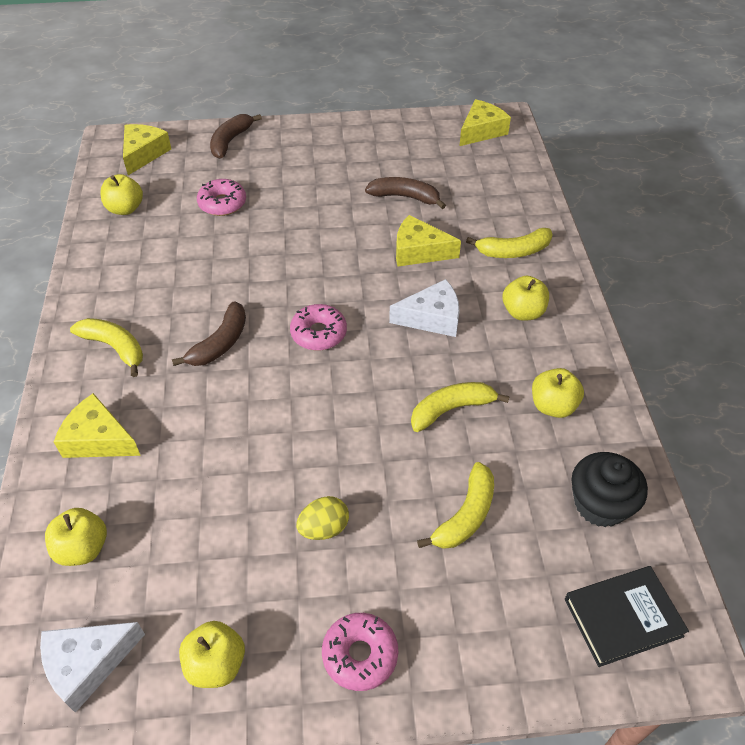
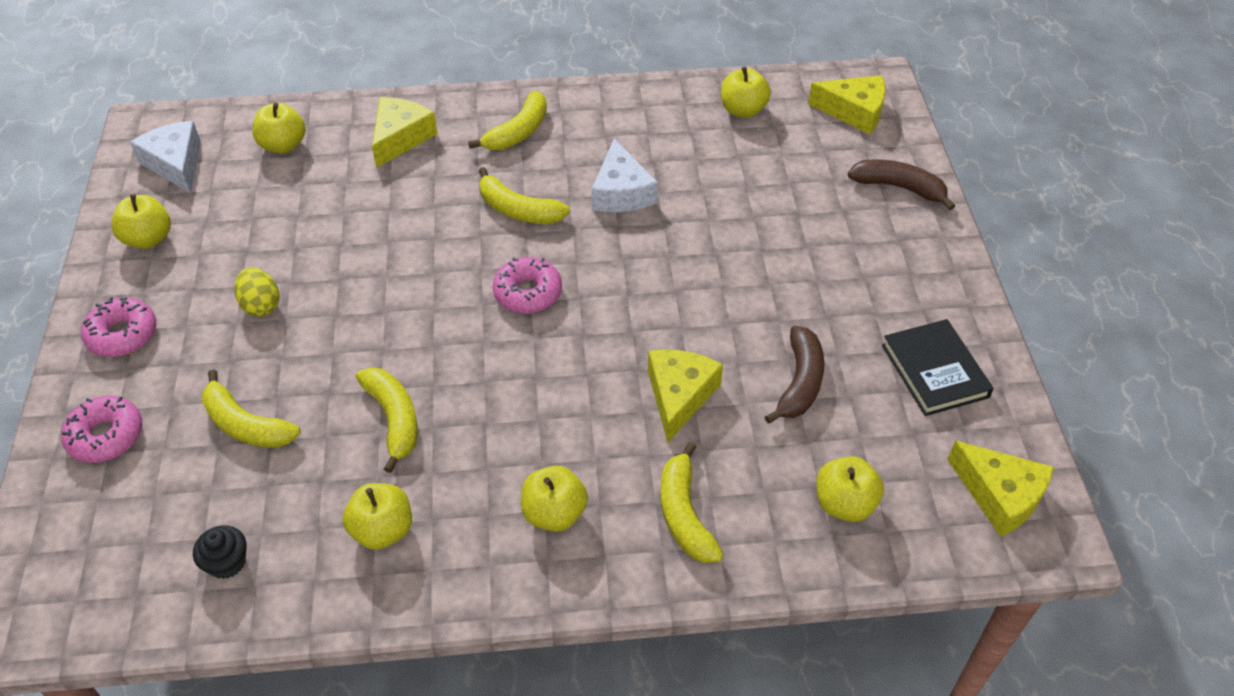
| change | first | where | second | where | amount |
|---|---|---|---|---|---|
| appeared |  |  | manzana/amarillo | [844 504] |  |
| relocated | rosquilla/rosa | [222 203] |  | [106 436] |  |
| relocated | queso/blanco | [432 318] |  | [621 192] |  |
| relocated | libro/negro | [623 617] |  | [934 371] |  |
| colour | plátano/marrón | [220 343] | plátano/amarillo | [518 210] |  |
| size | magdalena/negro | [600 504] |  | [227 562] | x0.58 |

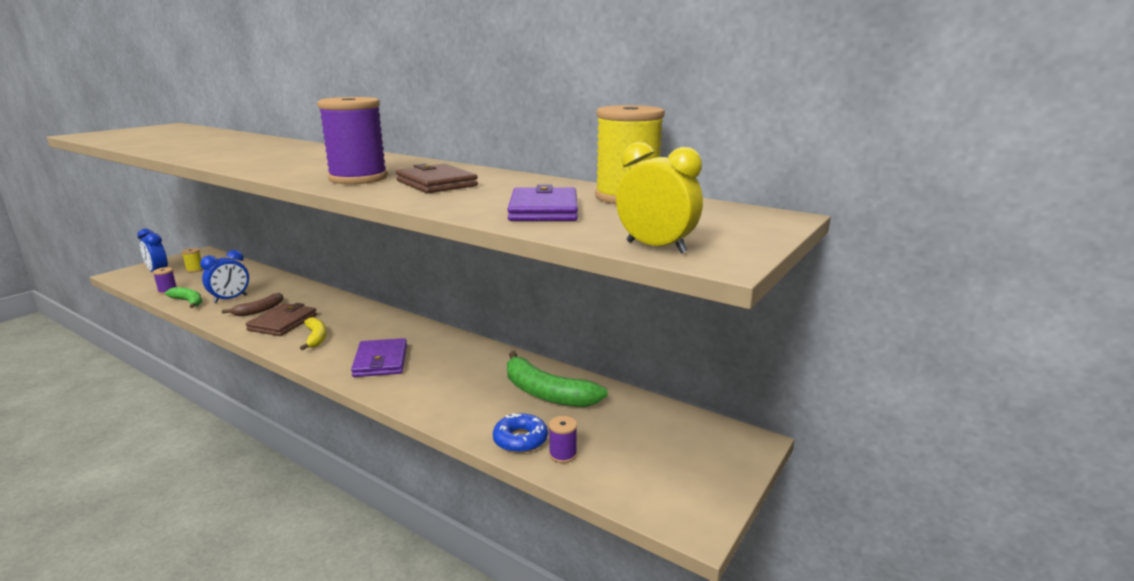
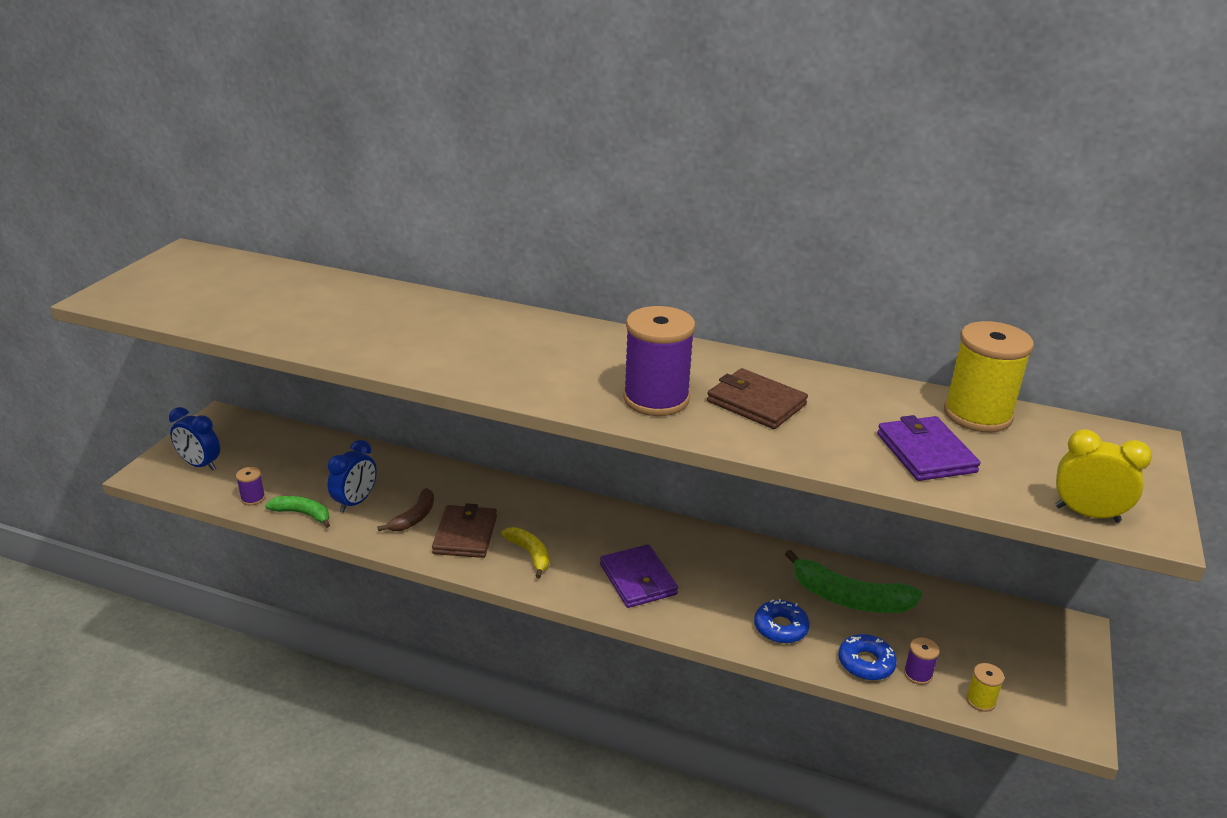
| change | first | where | second | where | amount |
|---|---|---|---|---|---|
| appeared |  |  | rosquilla/azul | [780 627] |  |
| relocated | carrete/amarillo | [195 270] |  | [980 700] |  |

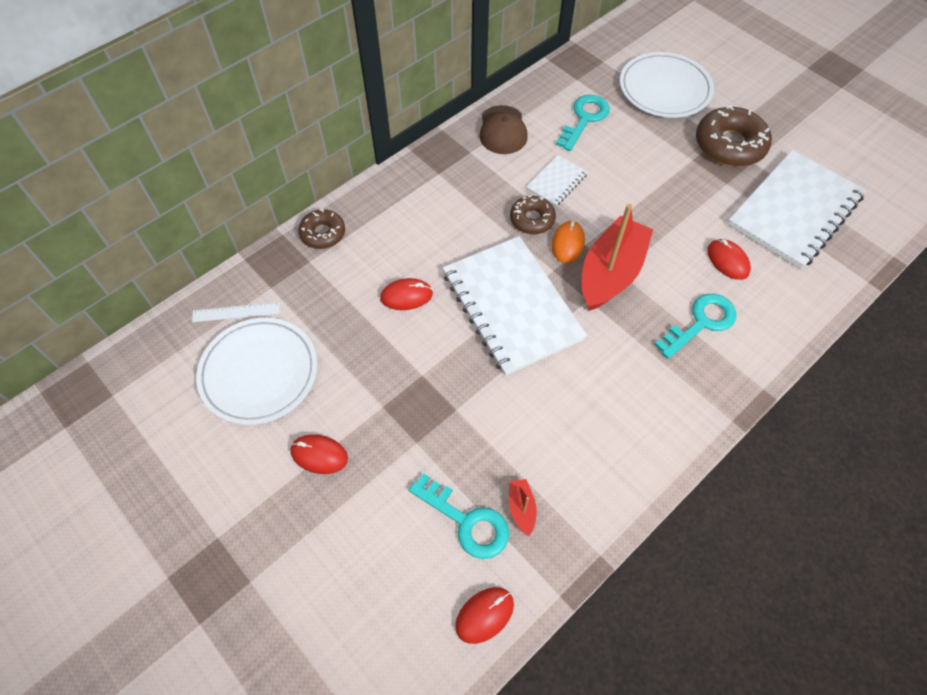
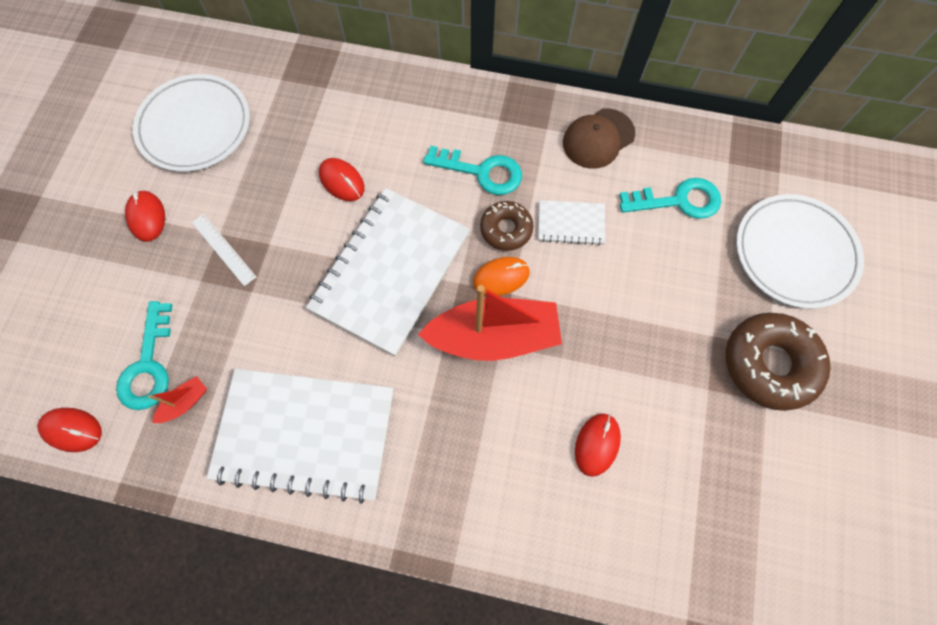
| change | first | where | second | where | amount |
|---|---|---|---|---|---|
| missing | rosquilla/marrón | [323 233] |  |  |  |
| relocated | regla/blanco | [236 312] |  | [223 249] |  |
| relocated | llave/turquesa | [701 323] |  | [481 172] |  |
| relocated | cuaderno/blanco | [794 211] |  | [305 434] |  |

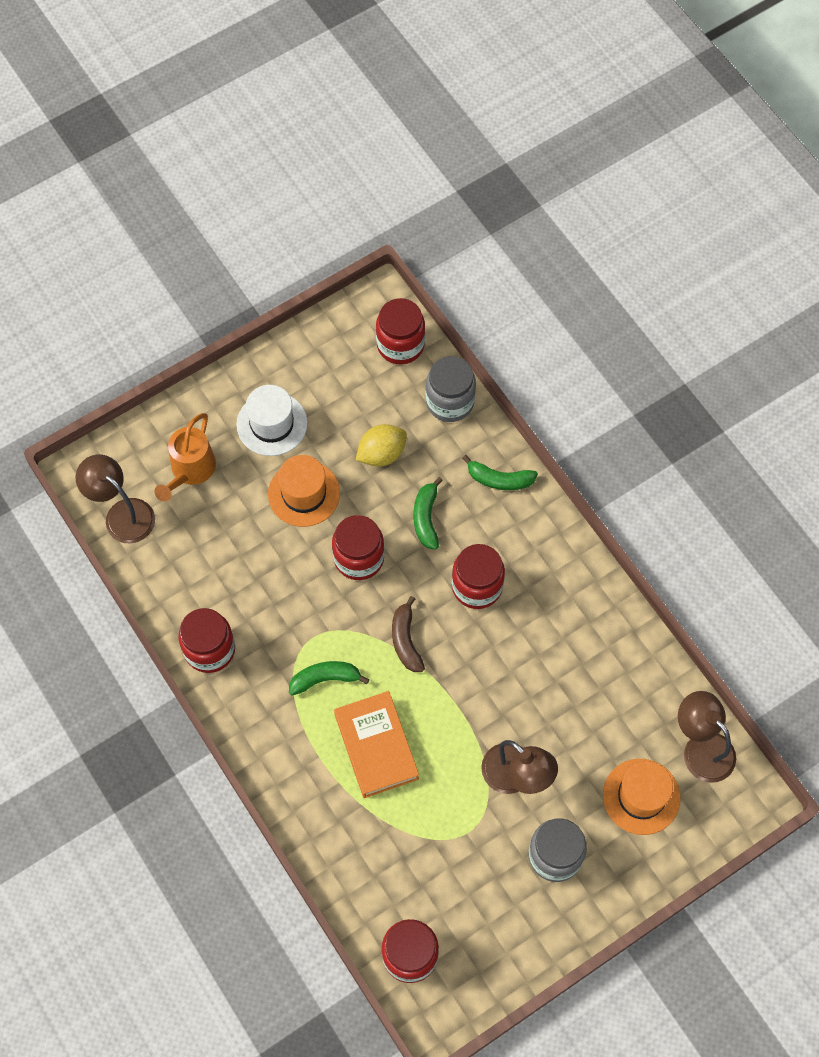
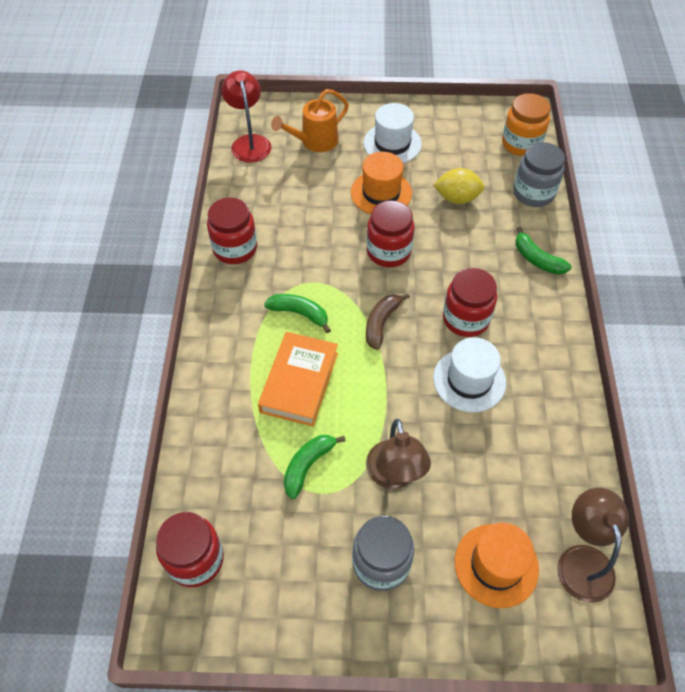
| change | first | where | second | where | amount |
|---|---|---|---|---|---|
| appeared |  |  | sombrero/blanco | [469 380] |  |
| relocated | plátano/verde | [426 518] |  | [308 465] |  |
| colour | lámpara/marrón | [122 514] | lámpara/rojo | [249 142] |  |
| colour | tarro/rojo | [400 345] | tarro/naranja | [521 144] |  |

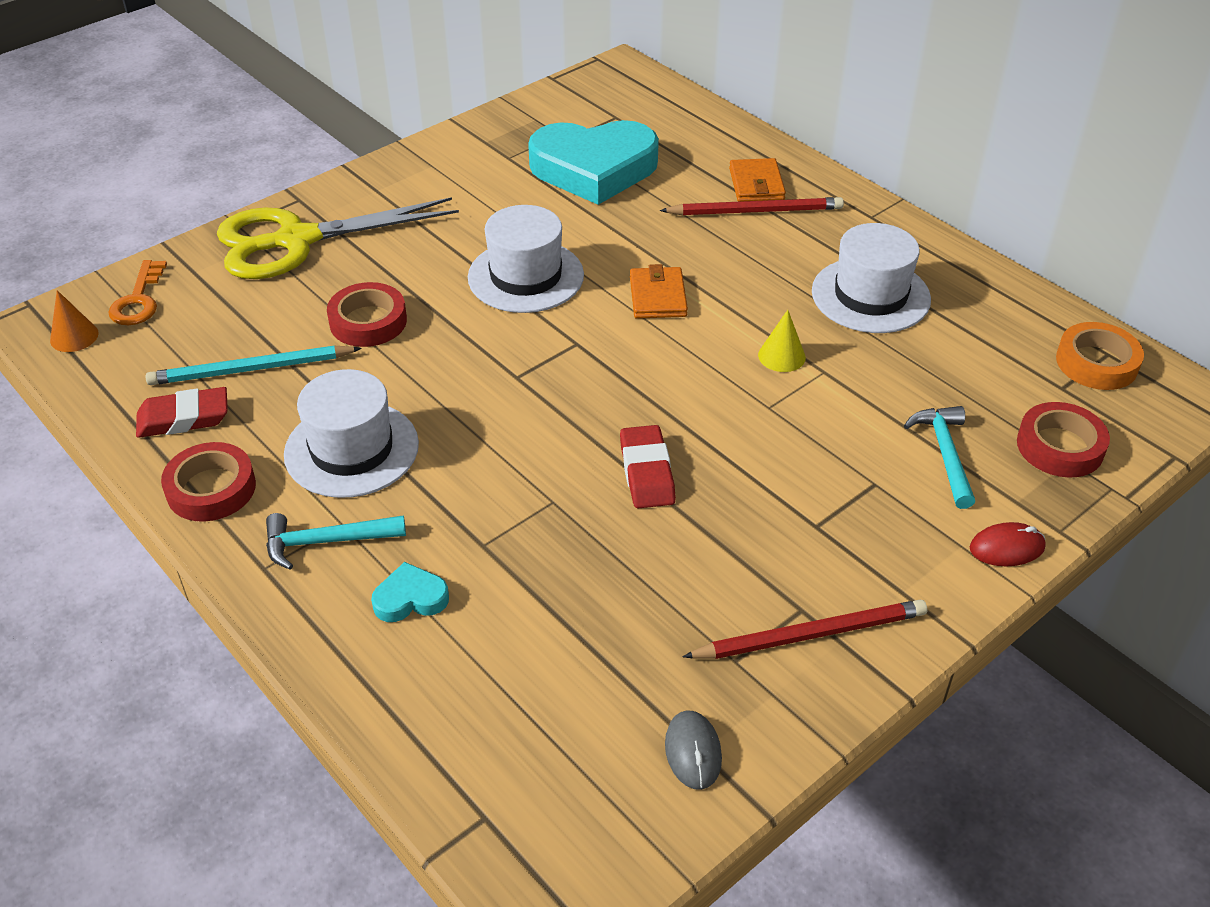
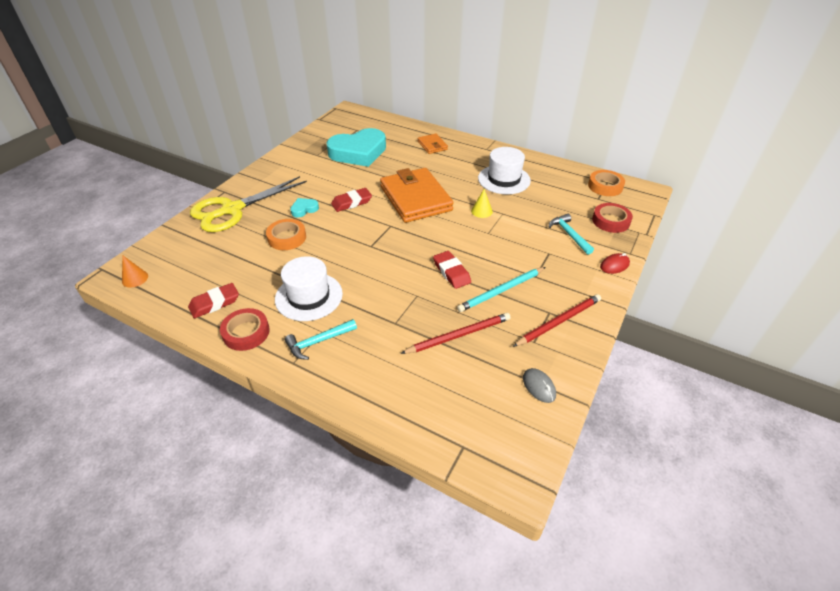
| change | first | where | second | where | amount |
|---|---|---|---|---|---|
| missing | llave/naranja | [139 300] |  |  |  |
| relocated | lápiz/turquesa | [251 369] |  | [501 291] |  |
| relocated | corazón/turquesa | [410 598] |  | [304 209] |  |
| relocated | lápiz/rojo | [755 211] |  | [459 335] |  |
| exchanged | sombrero/blanco | [525 276] | goma de borrar/rojo | [351 202] |  |
| colour | cinta adhesiva/rojo | [368 321] | cinta adhesiva/naranja | [287 238] |  |
| size | cartera/naranja | [657 297] |  | [415 198] | x2.15 |

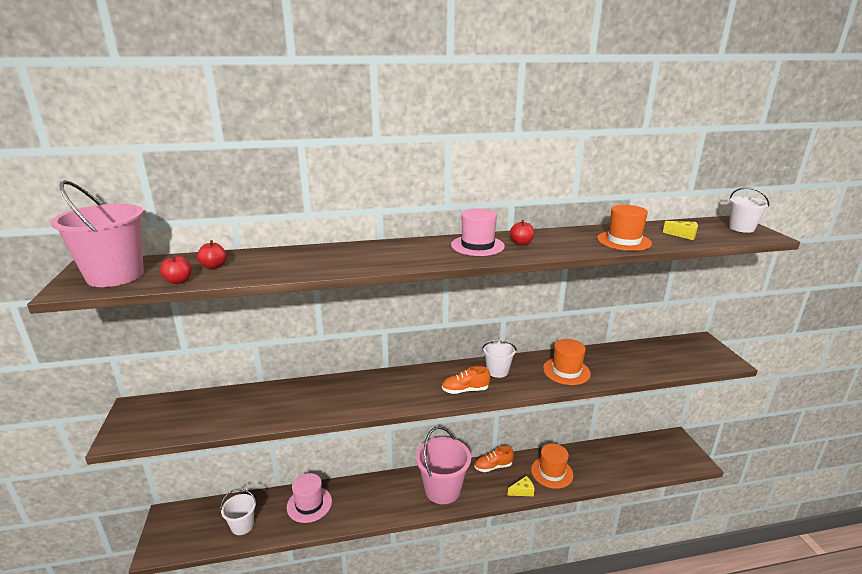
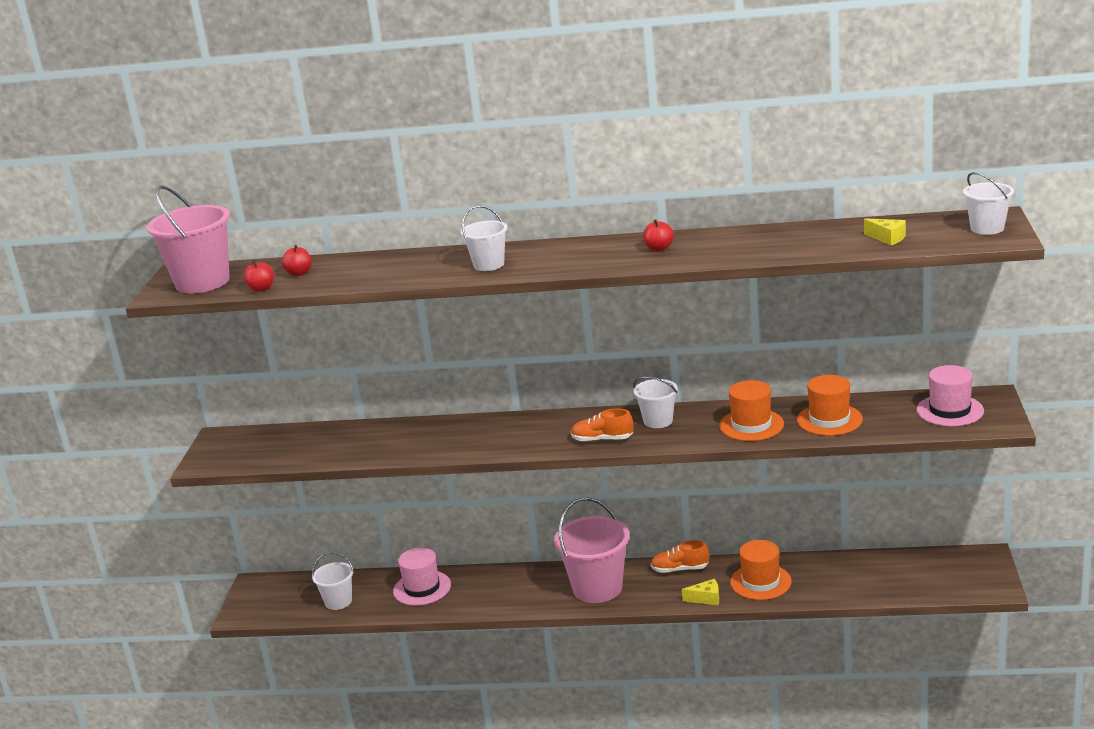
| change | first | where | second | where | amount |
|---|---|---|---|---|---|
| appeared |  |  | balde/blanco | [488 265] |  |
| relocated | sombrero/rosa | [477 246] |  | [950 410] |  |
| relocated | sombrero/naranja | [624 241] |  | [829 420] |  |

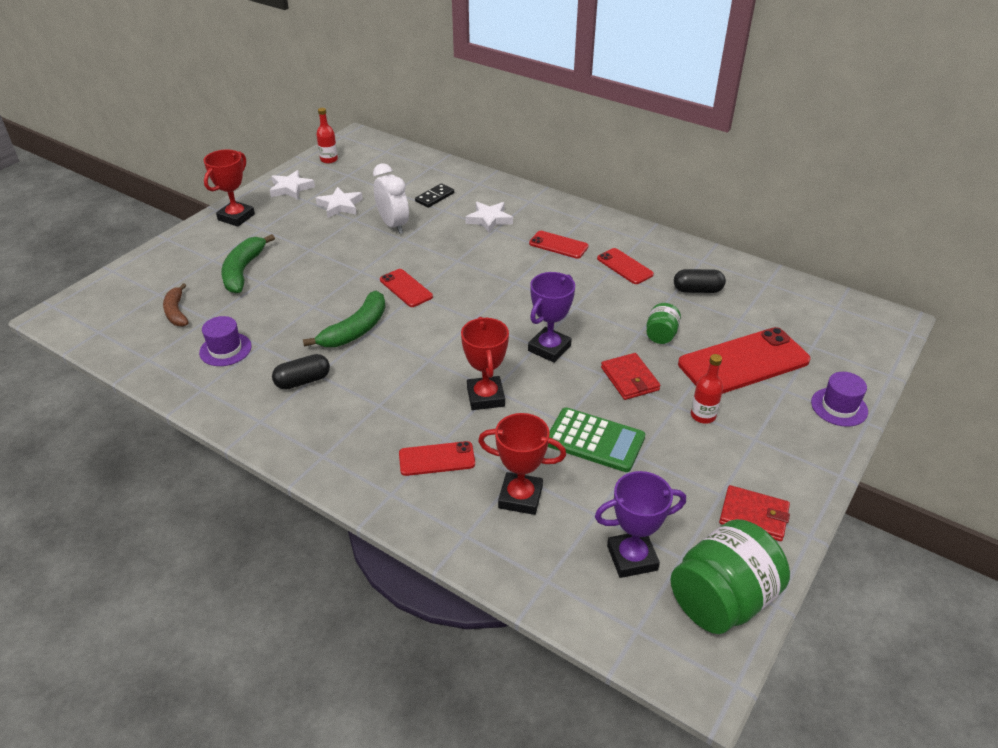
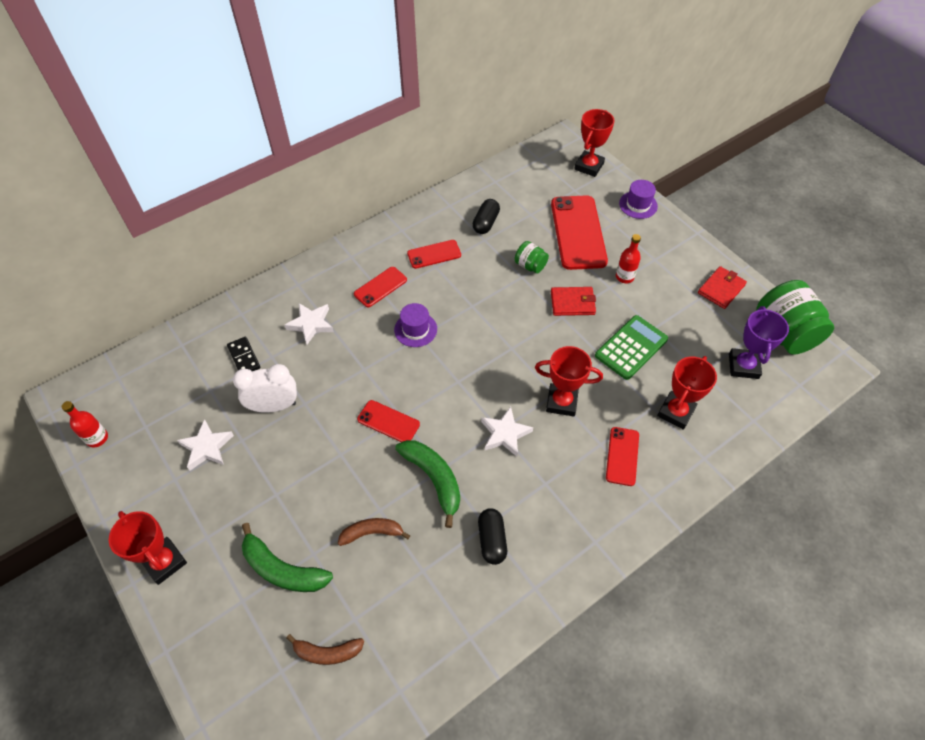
| change | first | where | second | where | amount |
|---|---|---|---|---|---|
| missing | trofeo/morado | [549 348] |  |  |  |
| appeared |  |  | plátano/marrón | [372 533] |  |
| appeared |  |  | trofeo/rojo | [589 166] |  |
| relocated | sombrero/morado | [225 349] |  | [415 329] |  |
| relocated | estrella/blanco | [291 188] |  | [505 434] |  |
| spun | móvil/rojo | [406 288] |  | [388 422] | 45 degrees clockwise |

